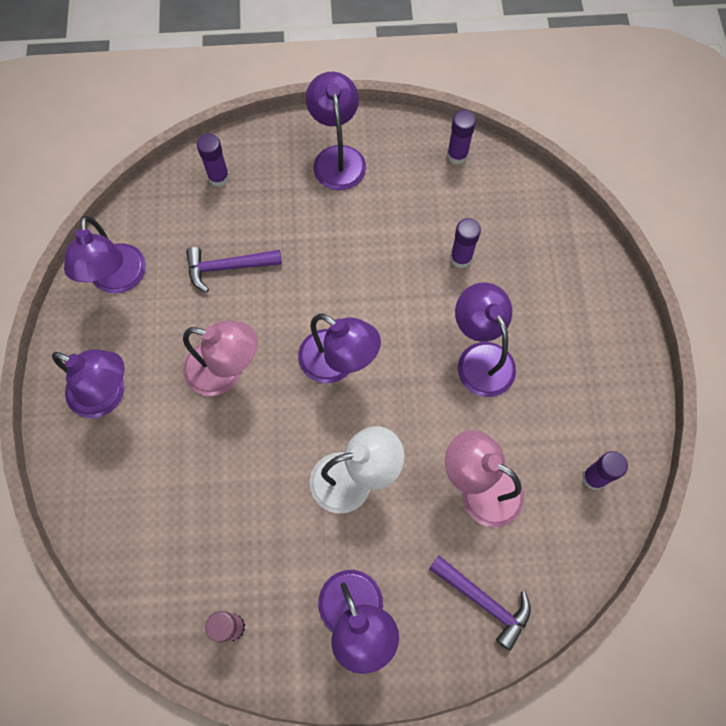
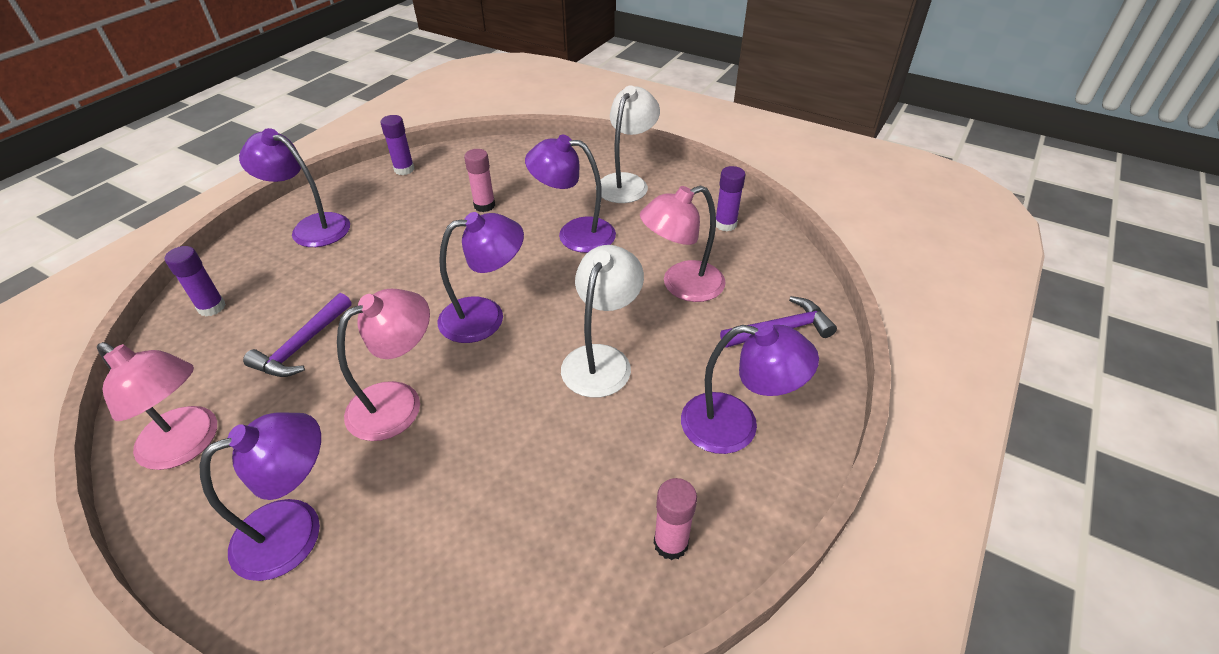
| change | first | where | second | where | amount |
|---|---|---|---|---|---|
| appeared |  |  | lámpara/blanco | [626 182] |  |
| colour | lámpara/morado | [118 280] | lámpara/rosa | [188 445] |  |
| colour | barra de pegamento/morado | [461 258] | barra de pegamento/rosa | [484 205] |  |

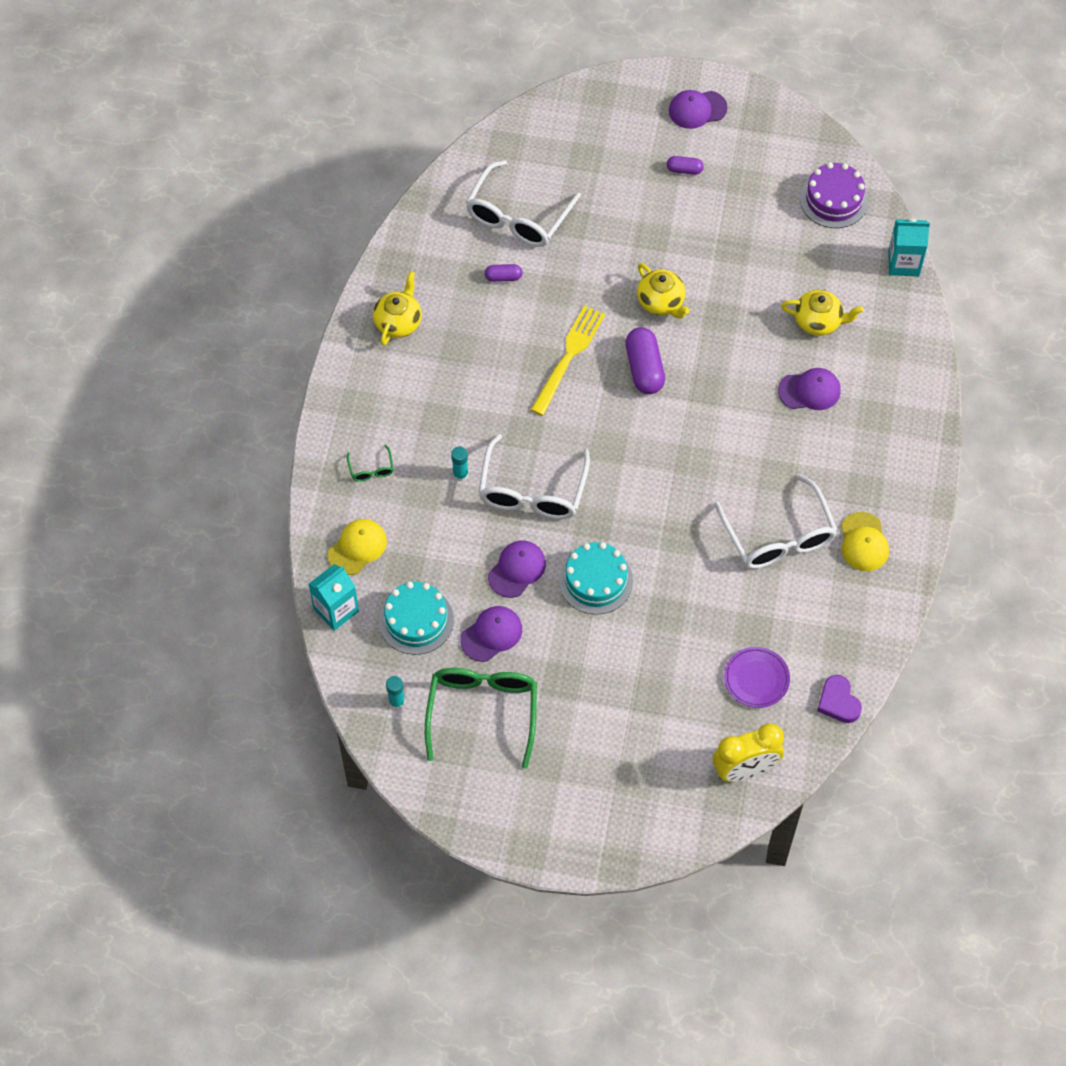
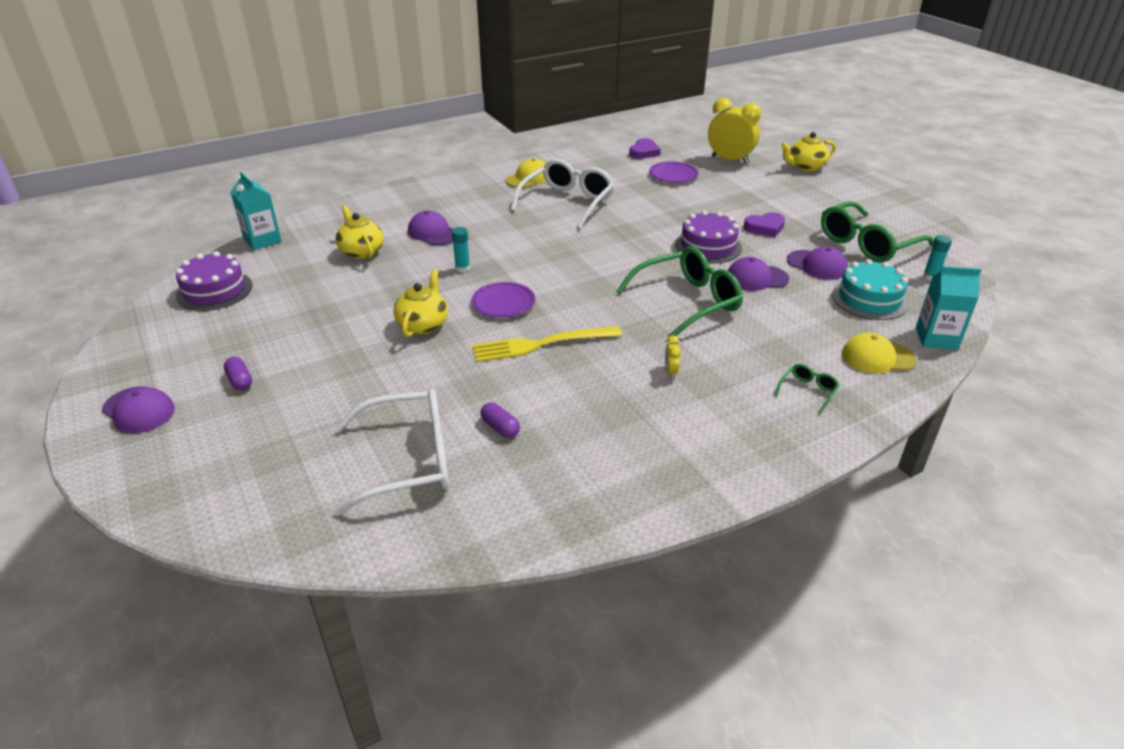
| change | first | where | second | where | amount |
|---|---|---|---|---|---|
| appeared |  |  | despertador/amarillo | [670 372] |  |
| appeared |  |  | corazón/morado | [765 228] |  |
| relocated | tetera/amarillo | [398 322] |  | [805 167] |  |
| relocated | barra de pegamento/turquesa | [460 474] |  | [462 268] |  |
| exchanged | cápsula/morado | [644 368] | plato/morado | [503 303] |  |
| colour | gafas/blanco | [532 490] | gafas/verde | [687 302] |  |
| colour | tarta/turquesa | [595 580] | tarta/morado | [708 246] |  |
| spun | gorra/morado | [491 634] |  | [817 265] | 150 degrees counterclockwise |

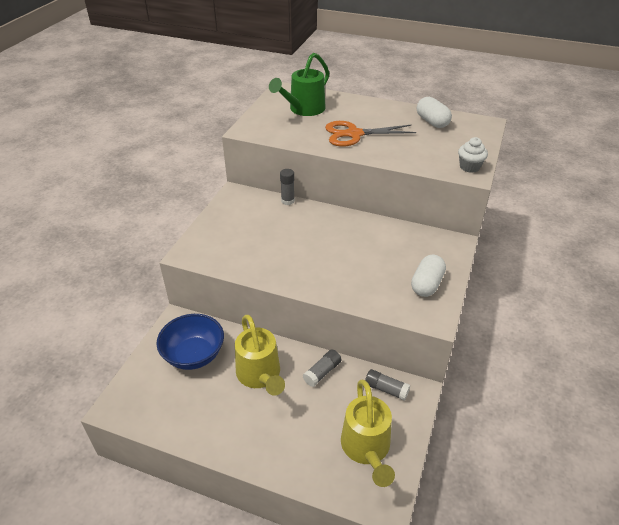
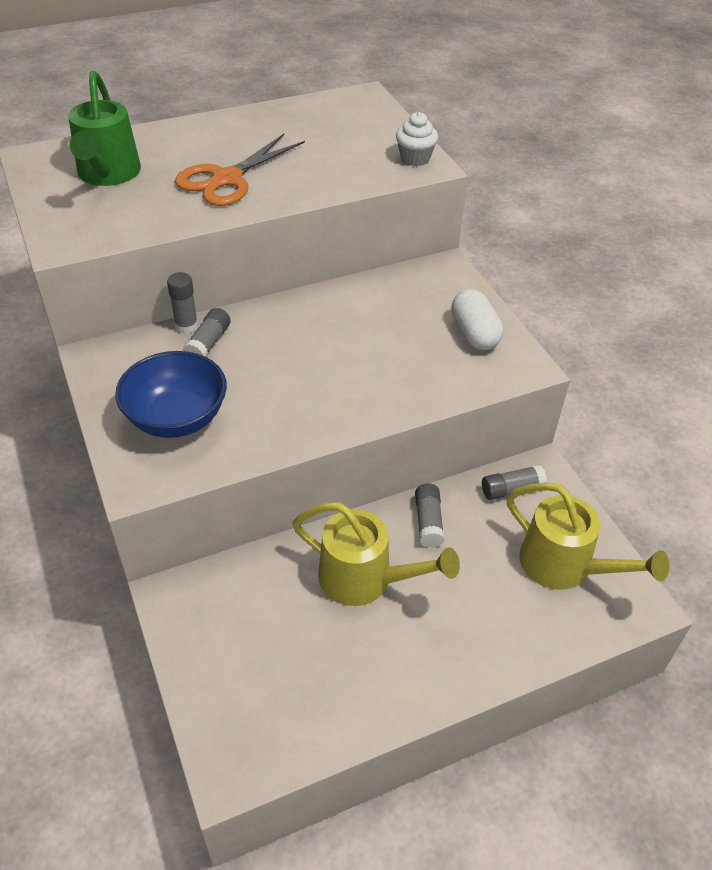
| change | first | where | second | where | amount |
|---|---|---|---|---|---|
| missing | cápsula/blanco | [432 122] |  |  |  |
| appeared |  |  | barra de pegamento/gris | [208 343] |  |
| relocated | cuenco/azul | [194 355] |  | [177 418] |  |

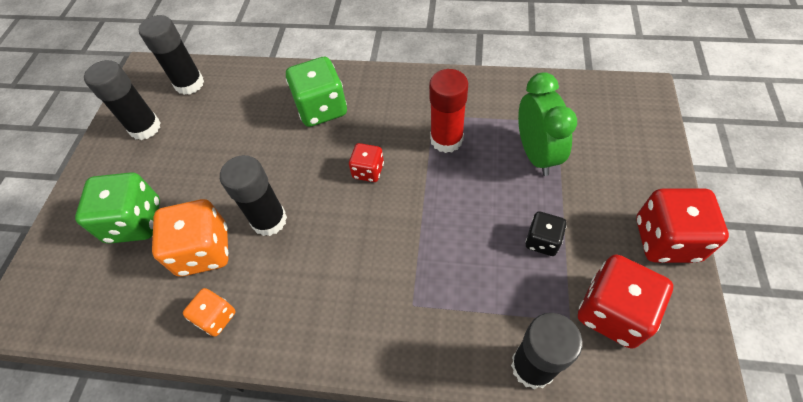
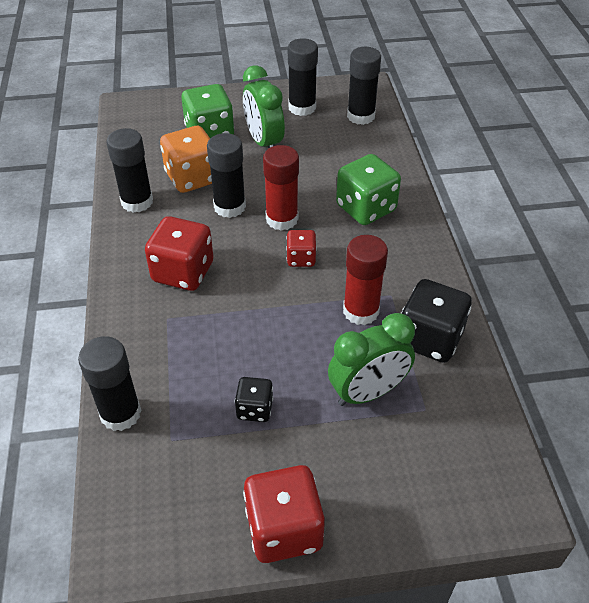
| change | first | where | second | where | amount |
|---|---|---|---|---|---|
| appeared |  |  | despertador/verde | [264 142] |  |
| appeared |  |  | barra de pegamento/rojo | [282 219] |  |
| appeared |  |  | dado/negro | [430 339] |  |
| relocated | dado/rojo | [612 312] |  | [183 272] |  |
| exchanged | dado/naranja | [216 317] | barra de pegamento/negro | [137 202] |  |

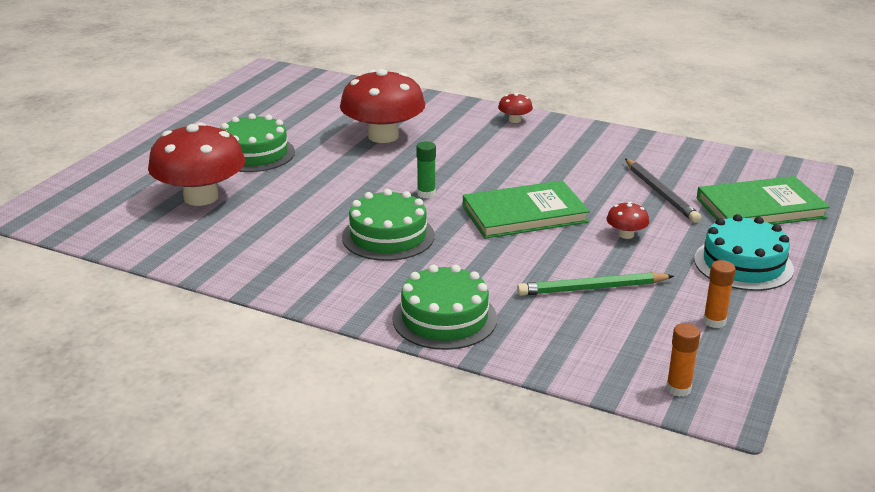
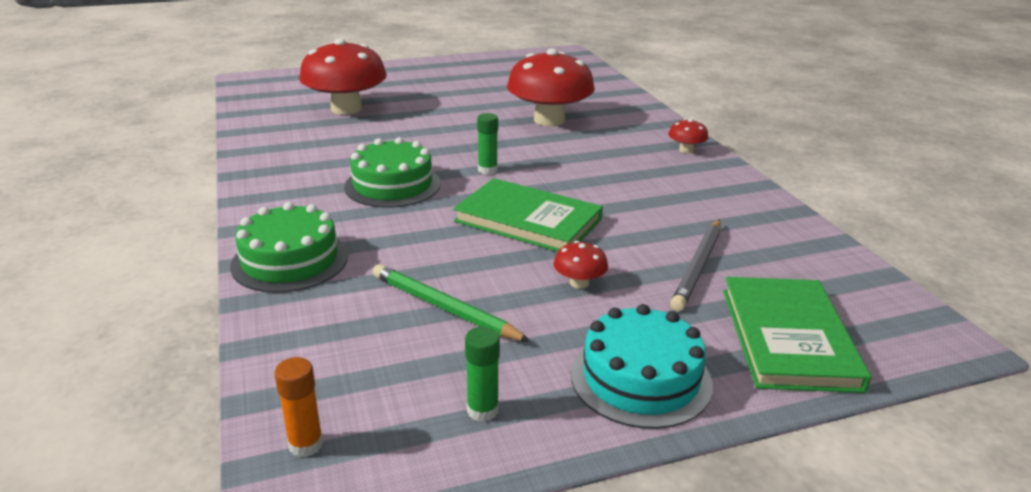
| change | first | where | second | where | amount |
|---|---|---|---|---|---|
| missing | tarta/verde | [254 154] |  |  |  |
| colour | barra de pegamento/naranja | [714 321] | barra de pegamento/verde | [482 410] |  |
| spun | libro/verde | [760 208] |  | [788 338] | 60 degrees clockwise |

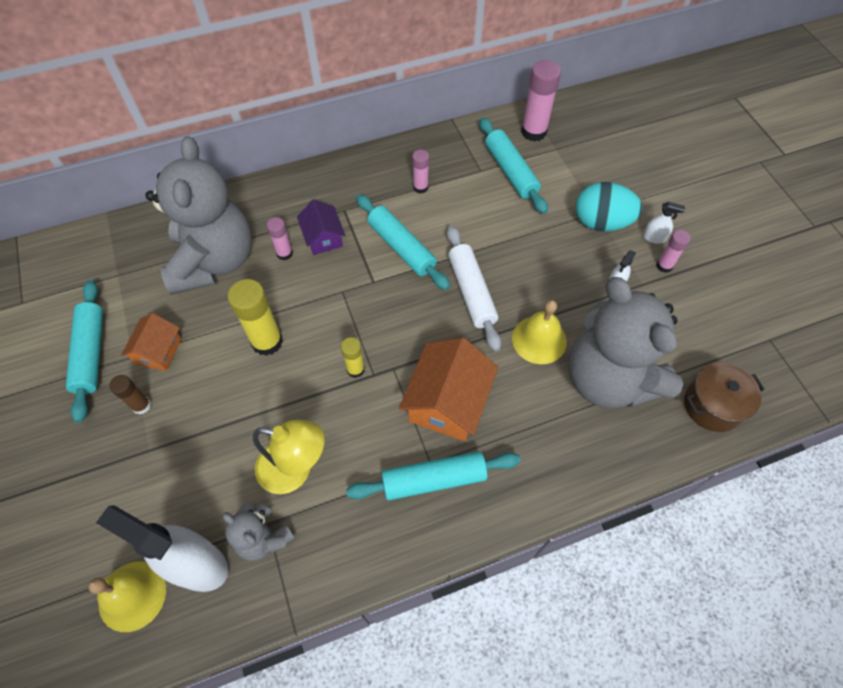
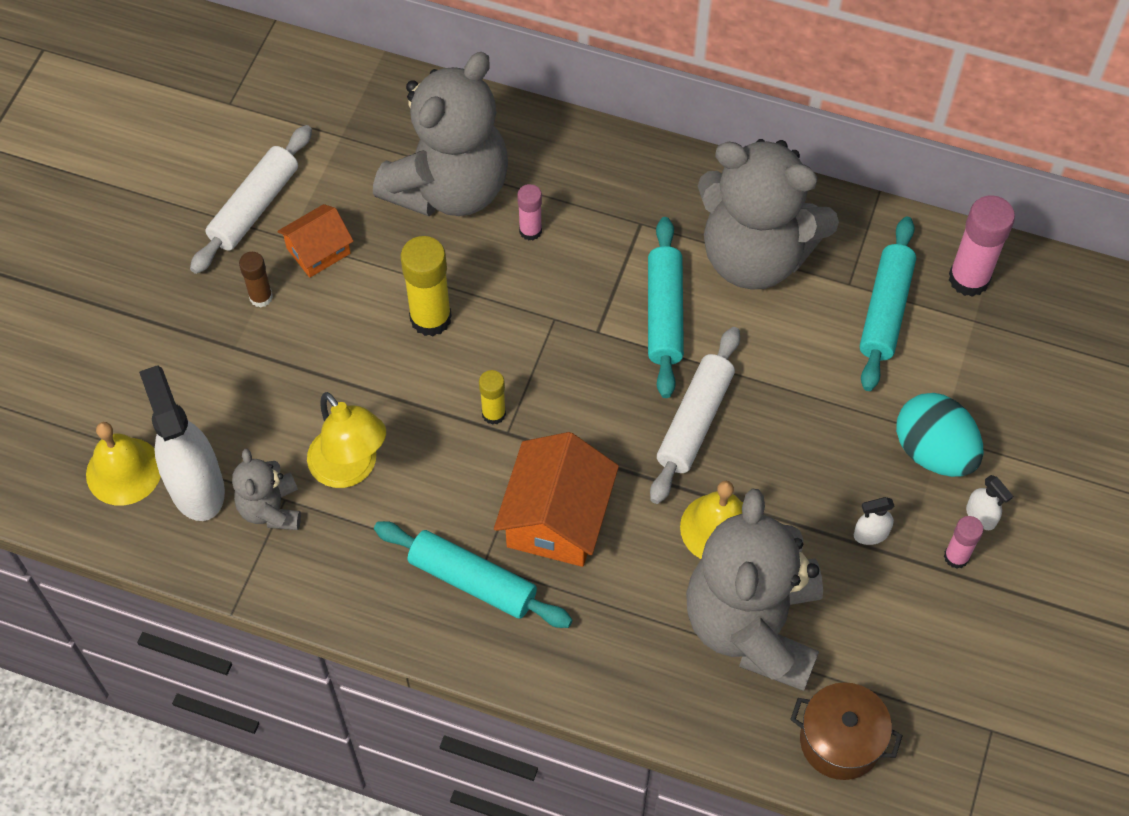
| change | first | where | second | where | amount |
|---|---|---|---|---|---|
| missing | casa/morado | [323 238] |  |  |  |
| exchanged | barra de pegamento/rosa | [420 187] | osito/gris | [755 256] |  |
| colour | rodillo/turquesa | [91 353] | rodillo/blanco | [254 207] |  |
| spun | casa/naranja | [447 402] |  | [556 518] | 45 degrees counterclockwise |

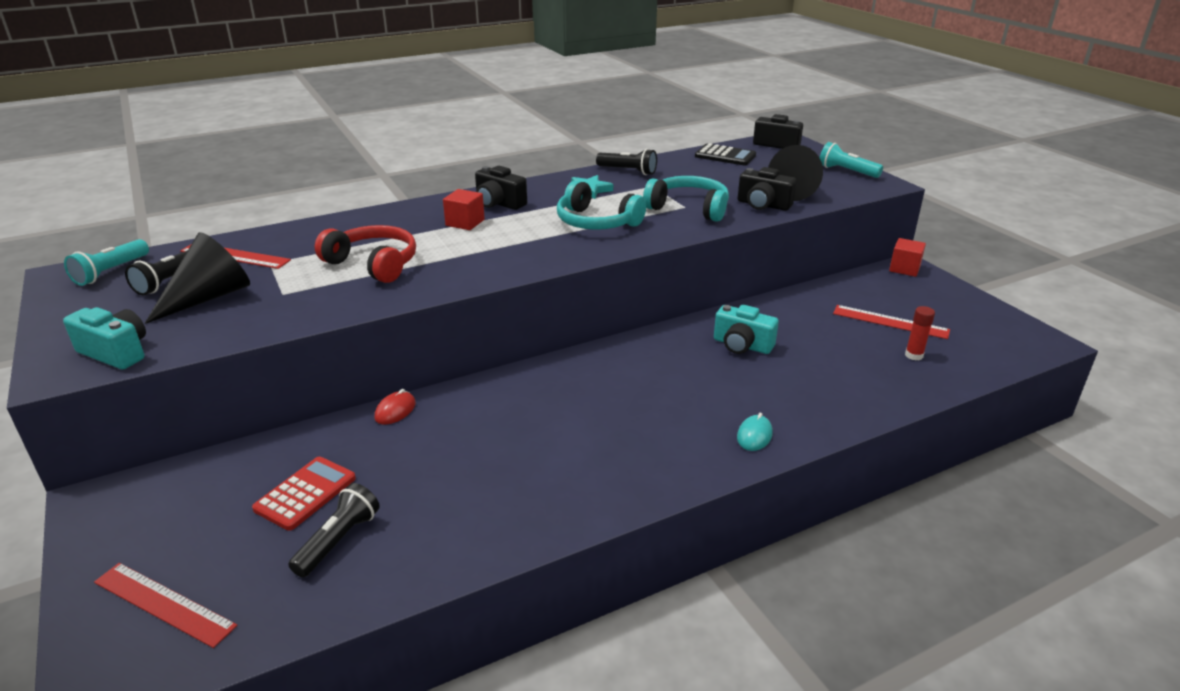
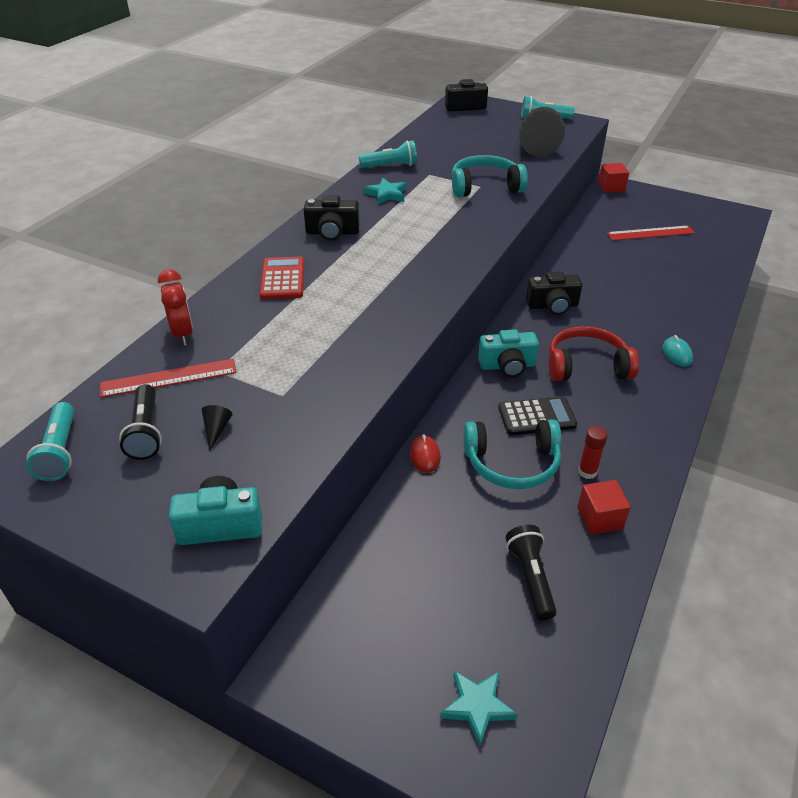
| change | first | where | second | where | amount |
|---|---|---|---|---|---|
| appeared |  |  | despertador/rojo | [182 334] |  |
| relocated | calculadora/rojo | [305 494] |  | [283 279] |  |
| relocated | auriculares/rojo | [373 264] |  | [587 366] |  |
| relocated | cubo/rojo | [465 223] |  | [599 518] |  |
| relocated | auriculares/turquesa | [596 222] |  | [512 463] |  |
| relocated | calculadora/negro | [725 156] |  | [536 417] |  |
| relocated | cámara/turquesa | [742 345] |  | [507 366] |  |
| relocated | cámara/negro | [763 205] |  | [552 306] |  |
| relocated | barra de pegamento/rojo | [914 355] |  | [587 472] |  |
| exchanged | regla/rojo | [163 604] | estrella/turquesa | [477 706] |  |
| colour | lámpara de mano/negro | [628 171] | lámpara de mano/turquesa | [390 166] |  |
| size | cono/negro | [208 297] |  | [216 430] | x0.40 |

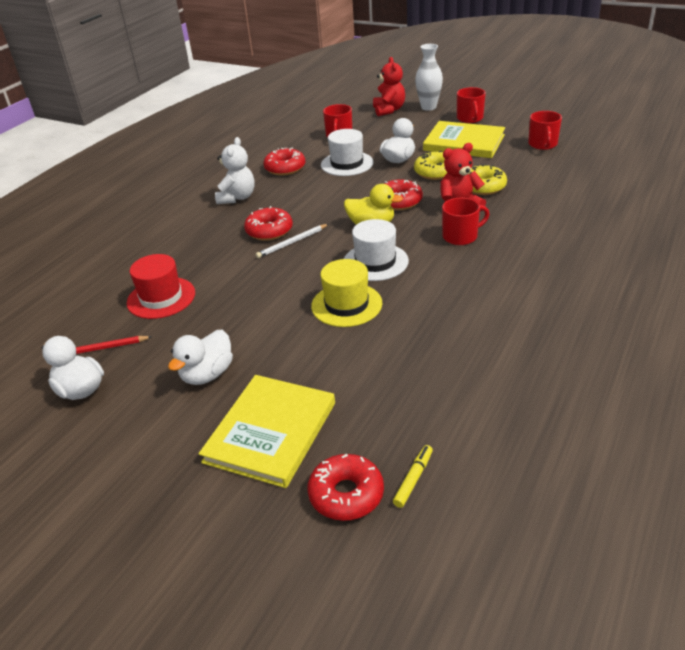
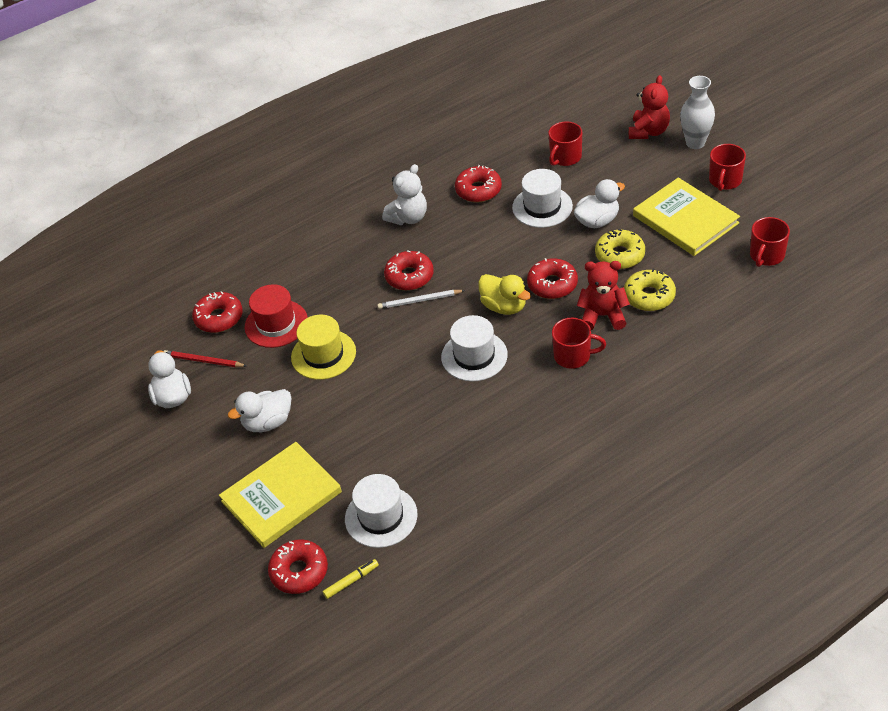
| change | first | where | second | where | amount |
|---|---|---|---|---|---|
| appeared |  |  | rosquilla/rojo | [219 318] |  |
| appeared |  |  | sombrero/blanco | [381 517] |  |
| relocated | sombrero/amarillo | [346 305] |  | [323 354] |  |

